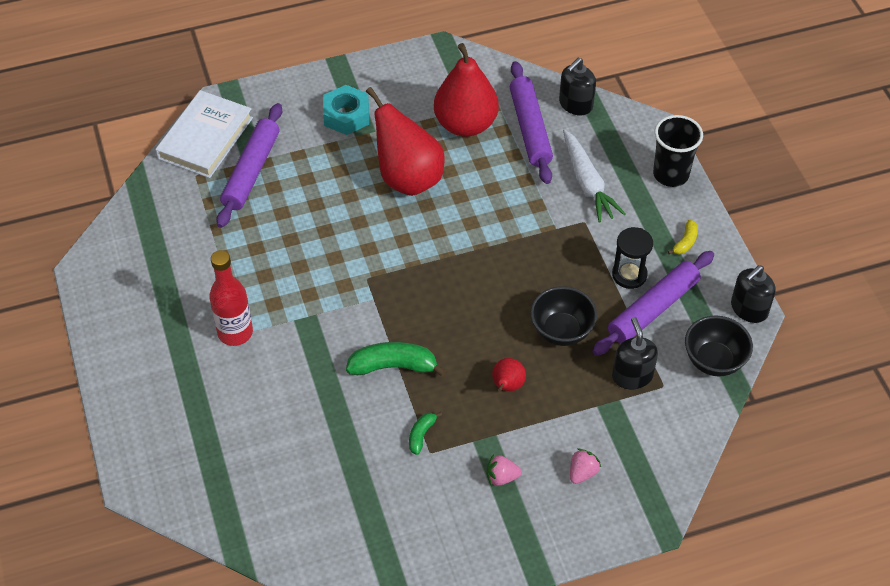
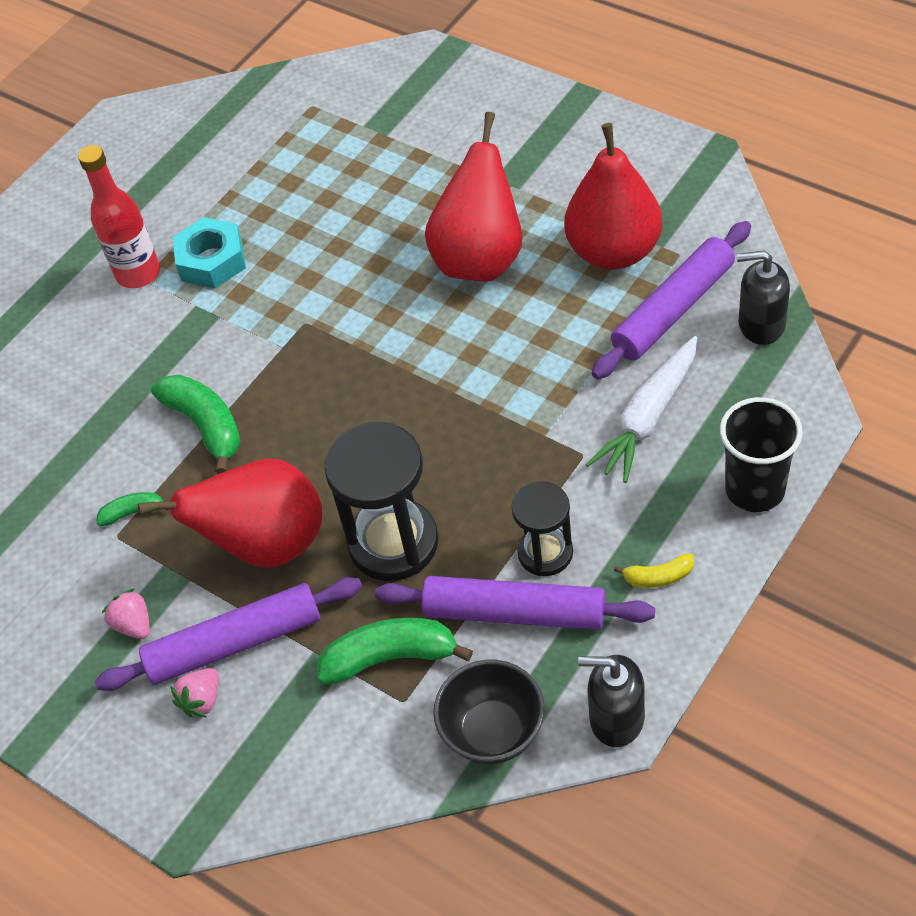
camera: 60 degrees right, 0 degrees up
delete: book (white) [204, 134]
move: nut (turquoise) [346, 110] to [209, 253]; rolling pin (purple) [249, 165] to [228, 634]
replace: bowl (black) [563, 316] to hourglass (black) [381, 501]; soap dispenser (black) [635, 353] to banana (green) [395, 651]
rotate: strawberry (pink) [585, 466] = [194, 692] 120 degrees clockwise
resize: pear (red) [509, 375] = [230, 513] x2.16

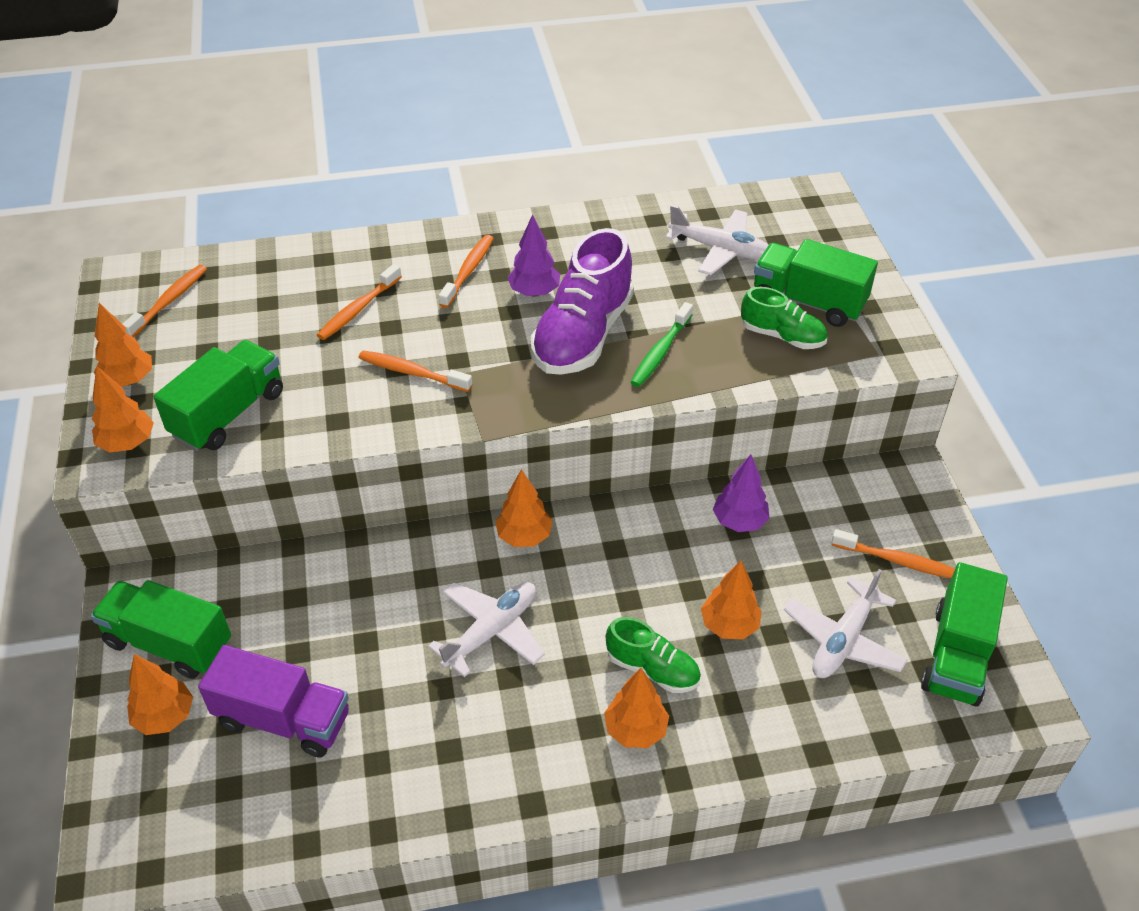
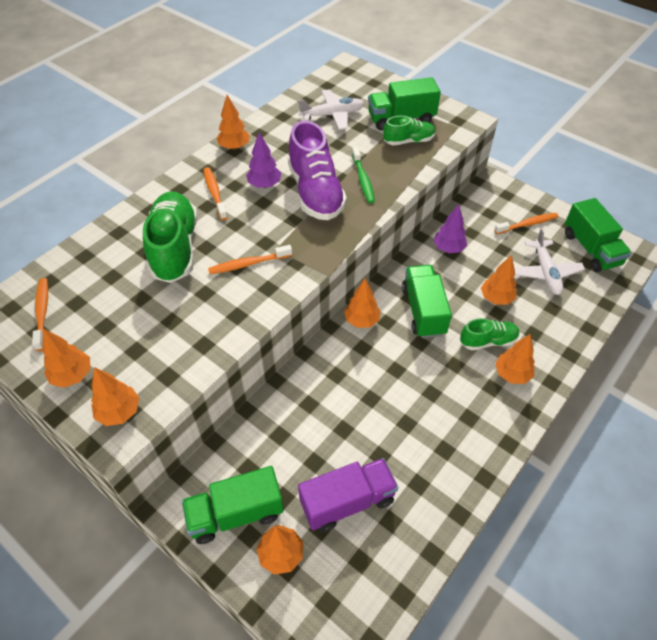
camera: 40 degrees left, 5 degrees up
delete: plane (white) [486, 629]
insert: tree (orange) [233, 122]
move: truck (green) [218, 395] to [427, 301]
replace: toothbrush (orange) [359, 302] to shoe (green) [170, 237]

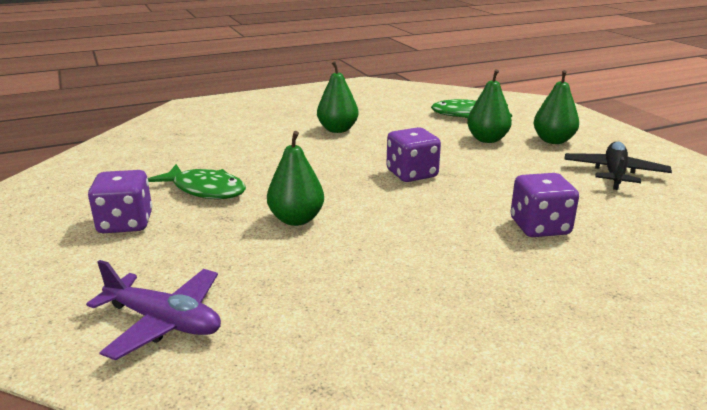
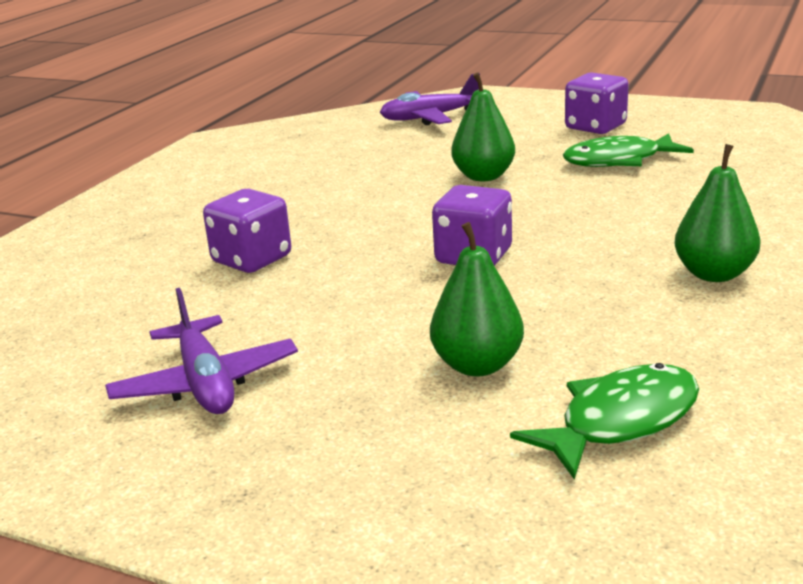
camera: 140 degrees right, 0 degrees up
delete: pear (green) [556, 107]
recolor: plane (black) [618, 166] to plane (purple) [201, 351]

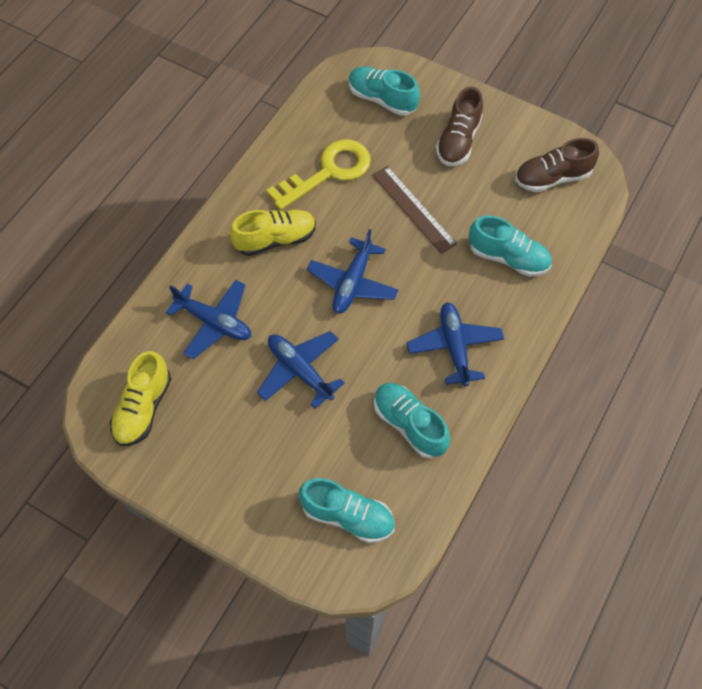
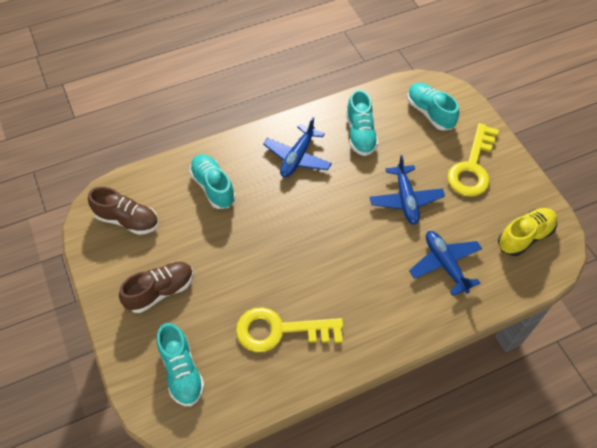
camera: 145 degrees left, 5 degrees down
delete: ruler (brown) [414, 210]; shoe (yellow) [273, 233]; plane (blue) [352, 271]
insert: key (yellow) [473, 160]

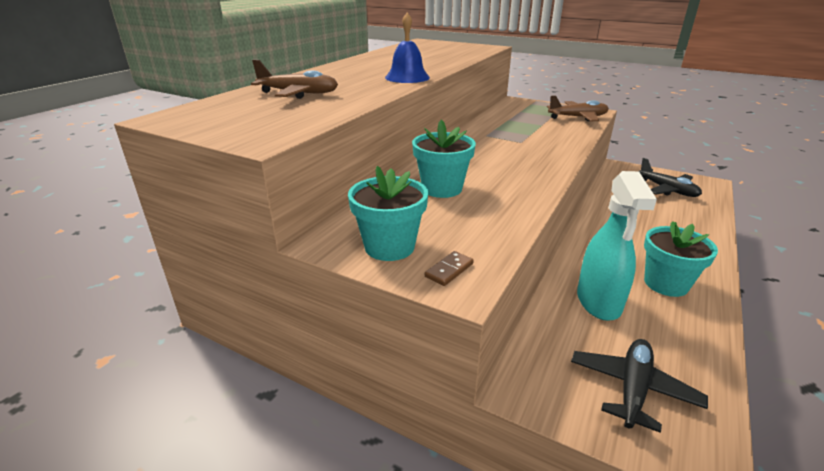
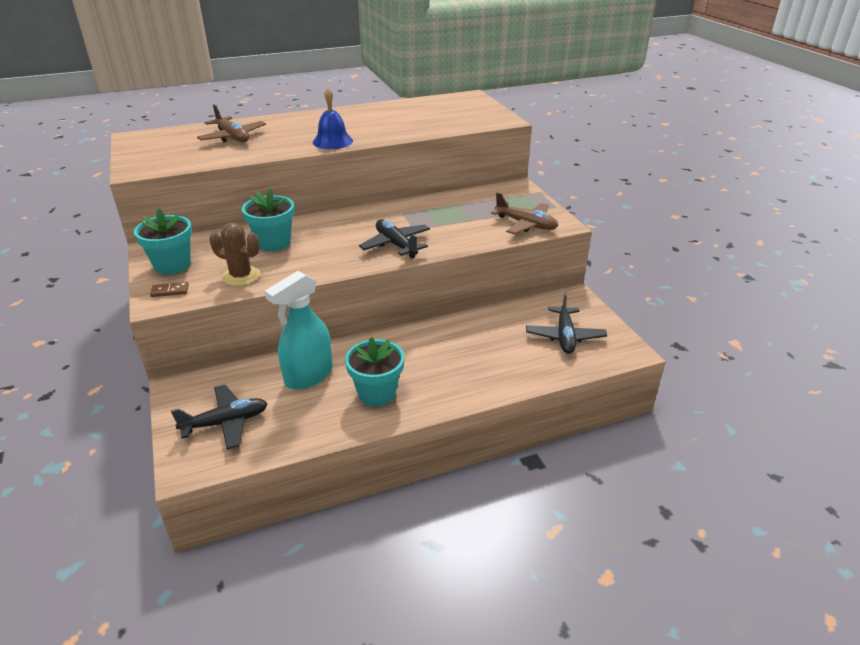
camera: 40 degrees right, 5 degrees up
insert: plane (black) [394, 239]; cactus (brown) [234, 254]

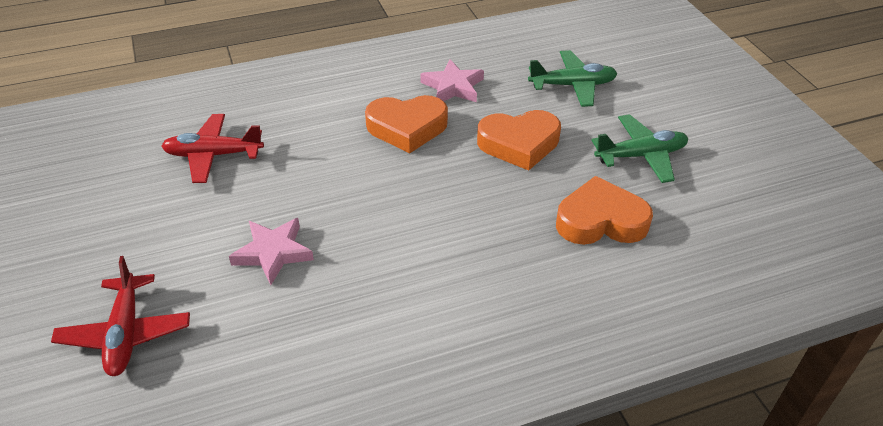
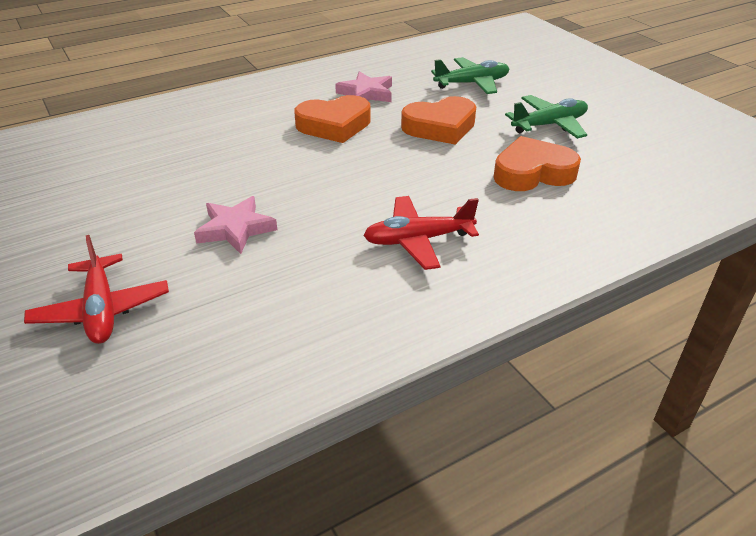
camera: 10 degrees left, 5 degrees down
move: plane (red) [213, 148] to [421, 233]

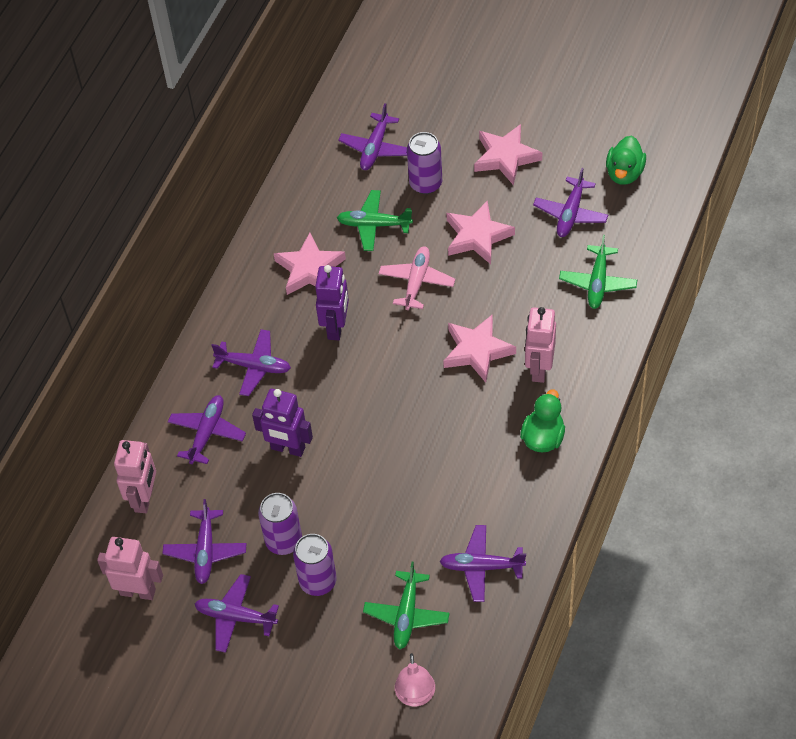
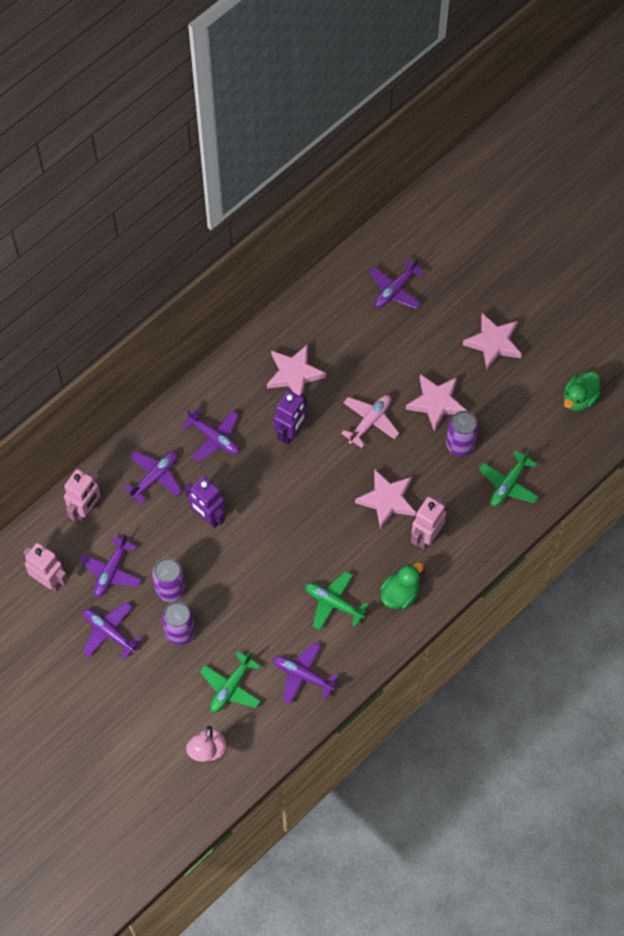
camera: 20 degrees right, 10 degrees up
delete: plane (purple) [570, 202]
move: can (purple) [424, 163] to [462, 433]; plane (green) [375, 220] to [337, 600]

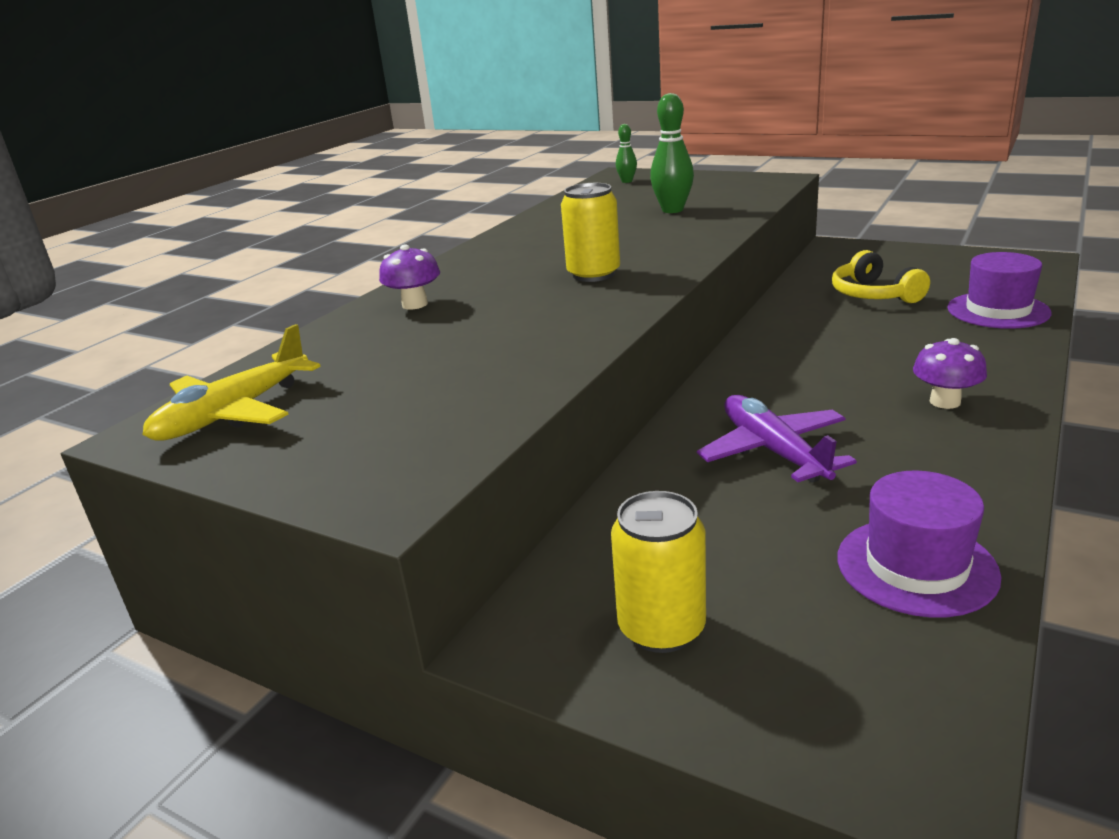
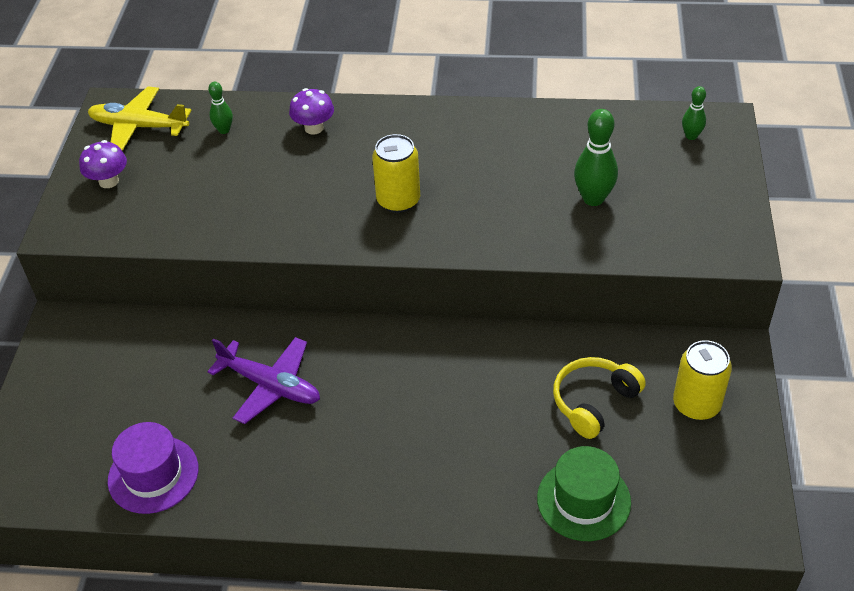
camera: 65 degrees right, 20 degrees up
insert: bowling pin (green) [220, 108]
move: mushroom (purple) [950, 373] to [103, 164]; can (yellow) [658, 572] to [702, 380]
recolor: hat (purple) [999, 290] to hat (green) [584, 493]
rotate: plane (purple) [777, 439] = [264, 380] 75 degrees clockwise

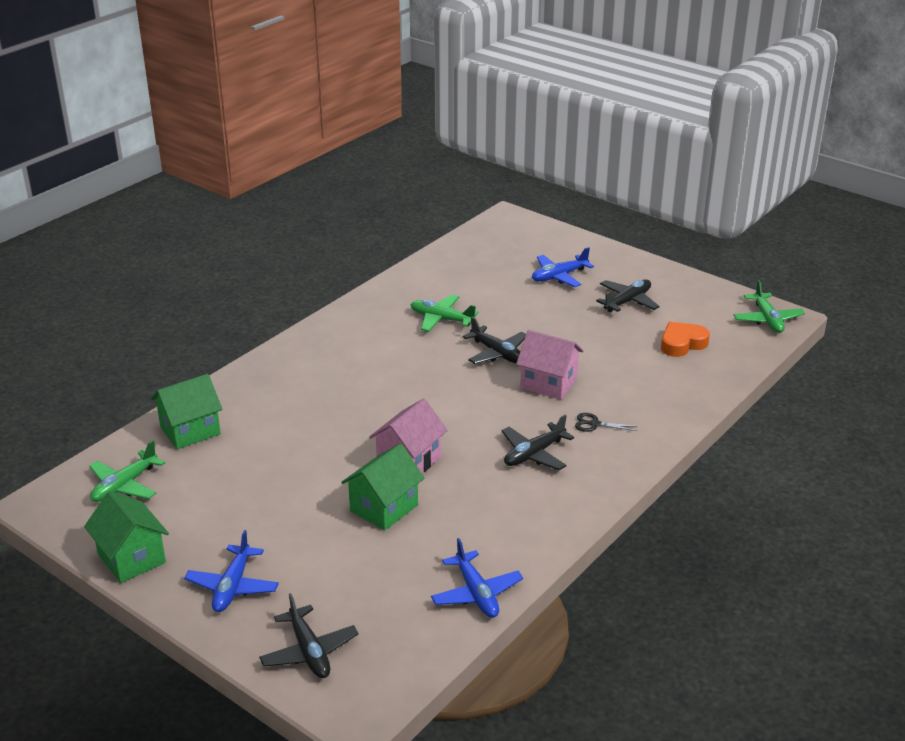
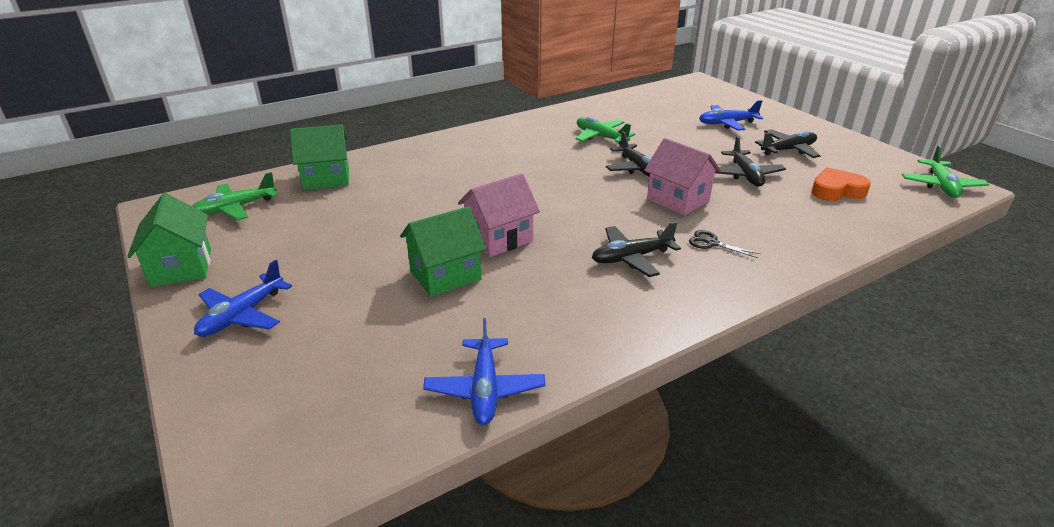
camera: 20 degrees right, 0 degrees up
move: plane (black) [308, 635] to [750, 161]

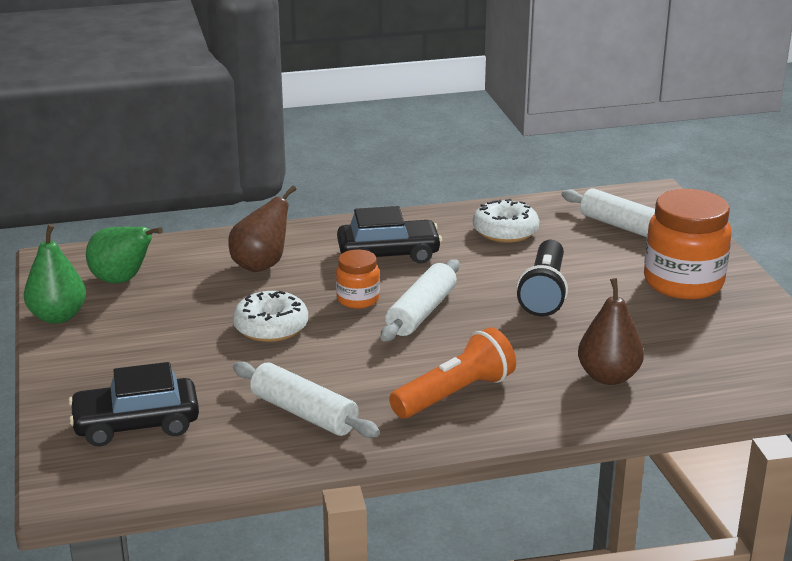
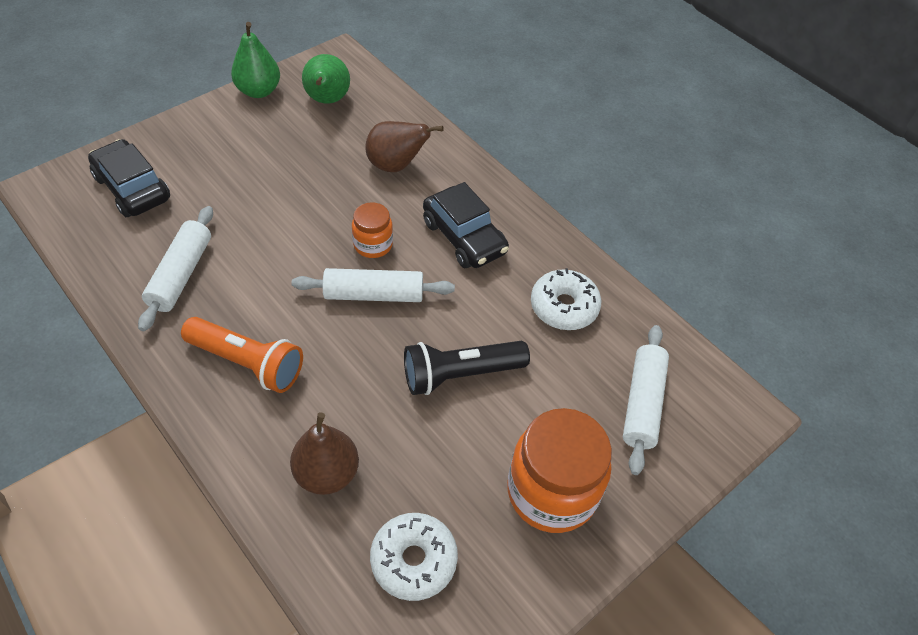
camera: 60 degrees right, 25 degrees up
move: donut (white) [270, 316] to [414, 557]

